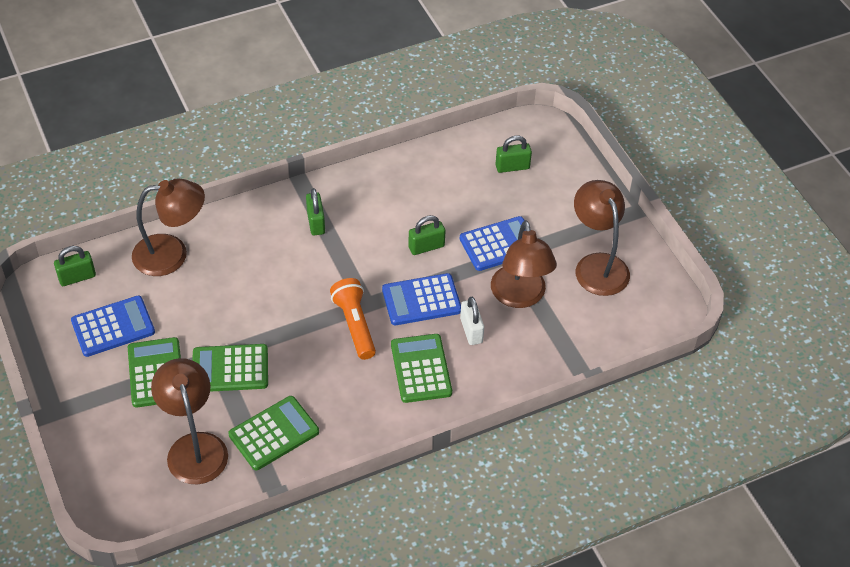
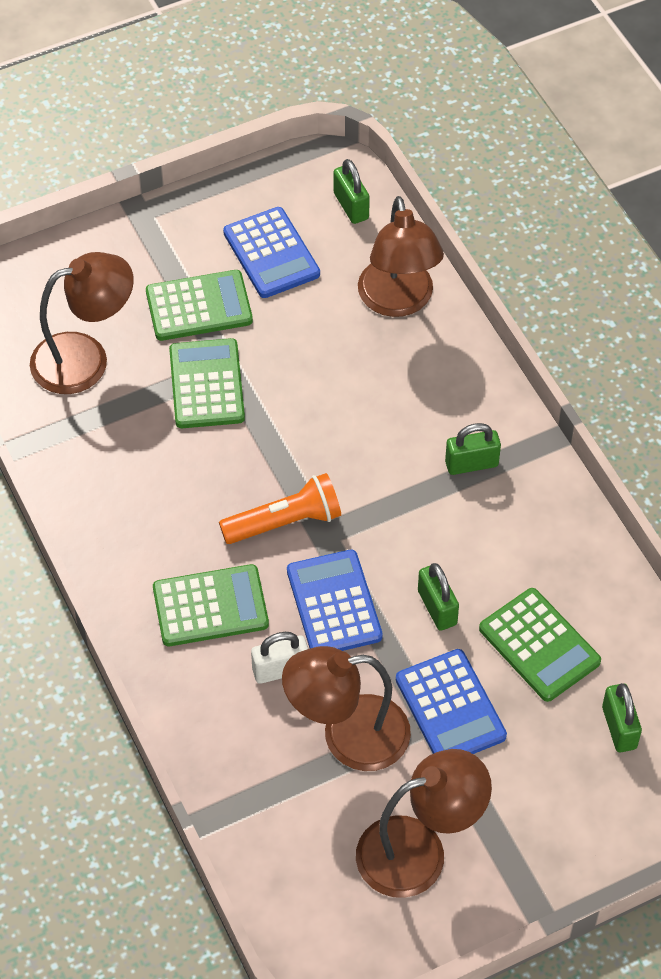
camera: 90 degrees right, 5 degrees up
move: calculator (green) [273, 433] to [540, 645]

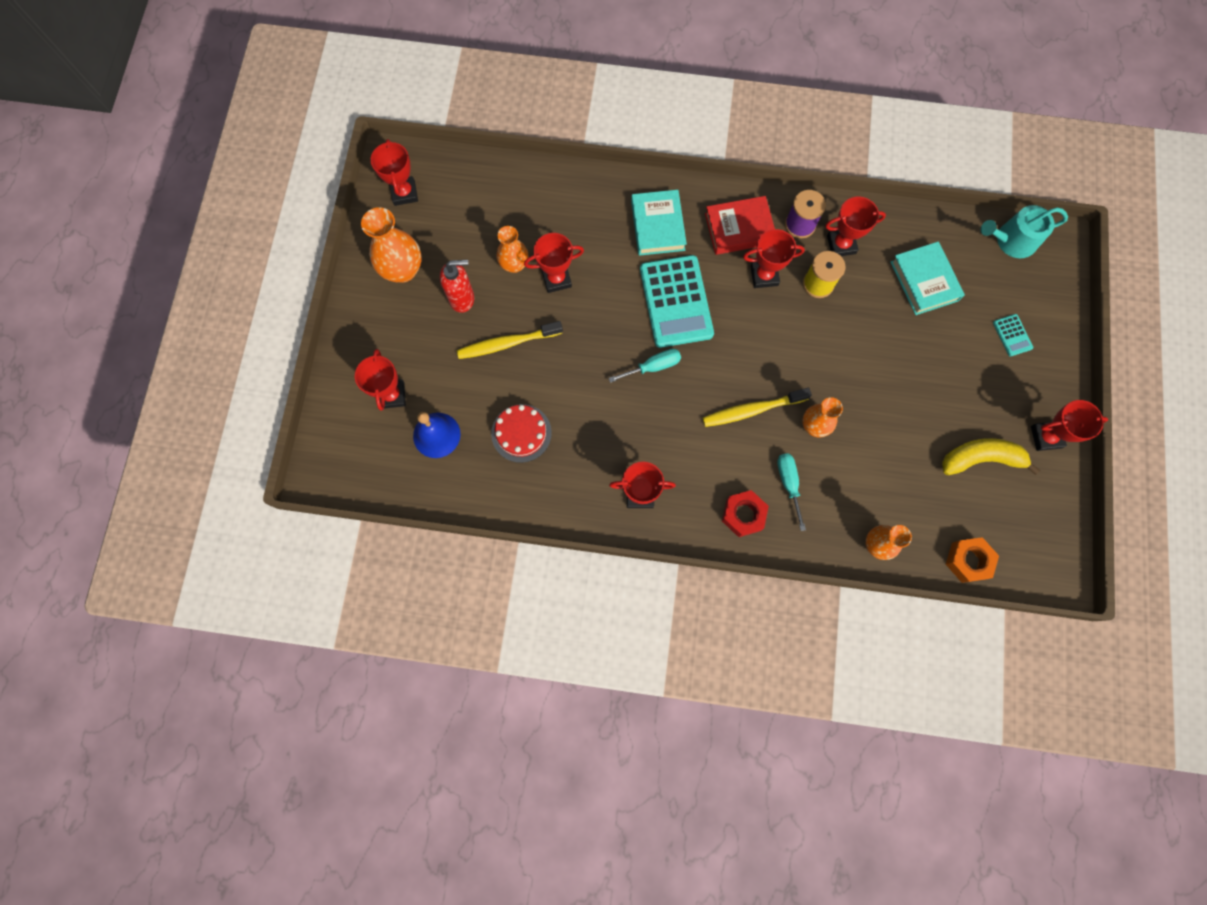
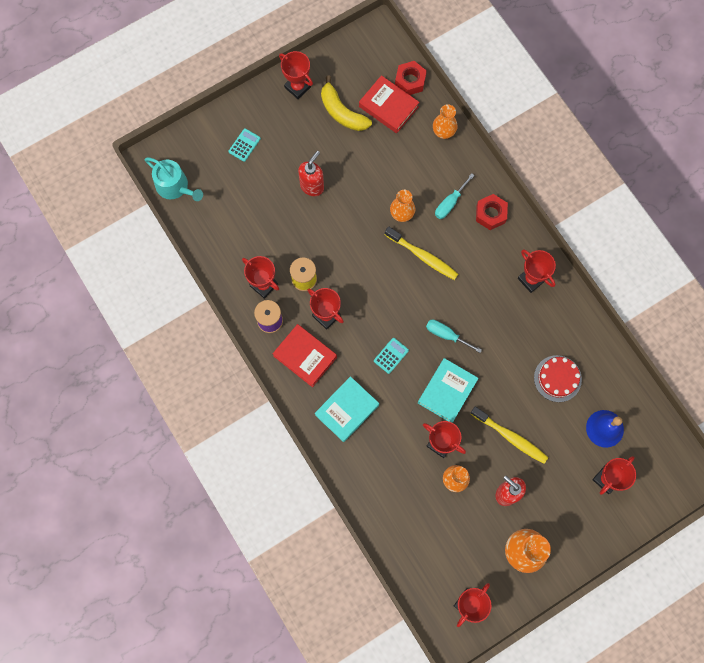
camera: 130 degrees left, 0 degrees up
insert: book (red) [389, 104]; soap dispenser (red) [311, 173]
move: book (turquoise) [928, 278] to [448, 390]
recolor: nut (orange) [972, 560] to nut (red) [411, 78]
resize: calculator (turquoise) [677, 301] = [391, 356] x0.43

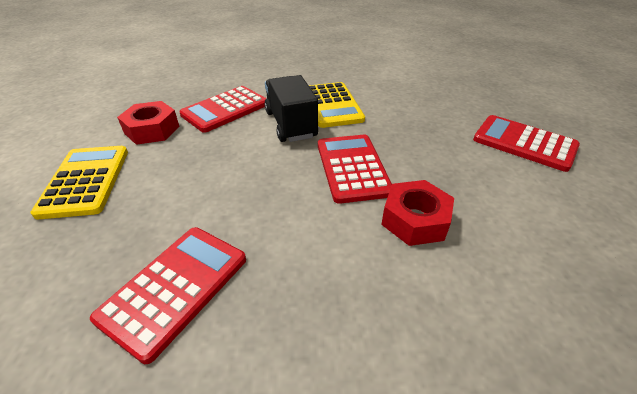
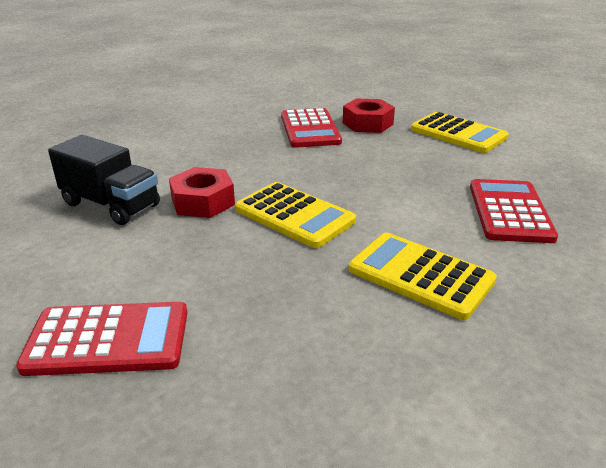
camera: 140 degrees right, 10 degrees down
move: truck (black) [291, 108] to [104, 180]; nut (red) [148, 123] to [369, 116]
recolor: calculator (red) [355, 169] to calculator (yellow) [295, 215]

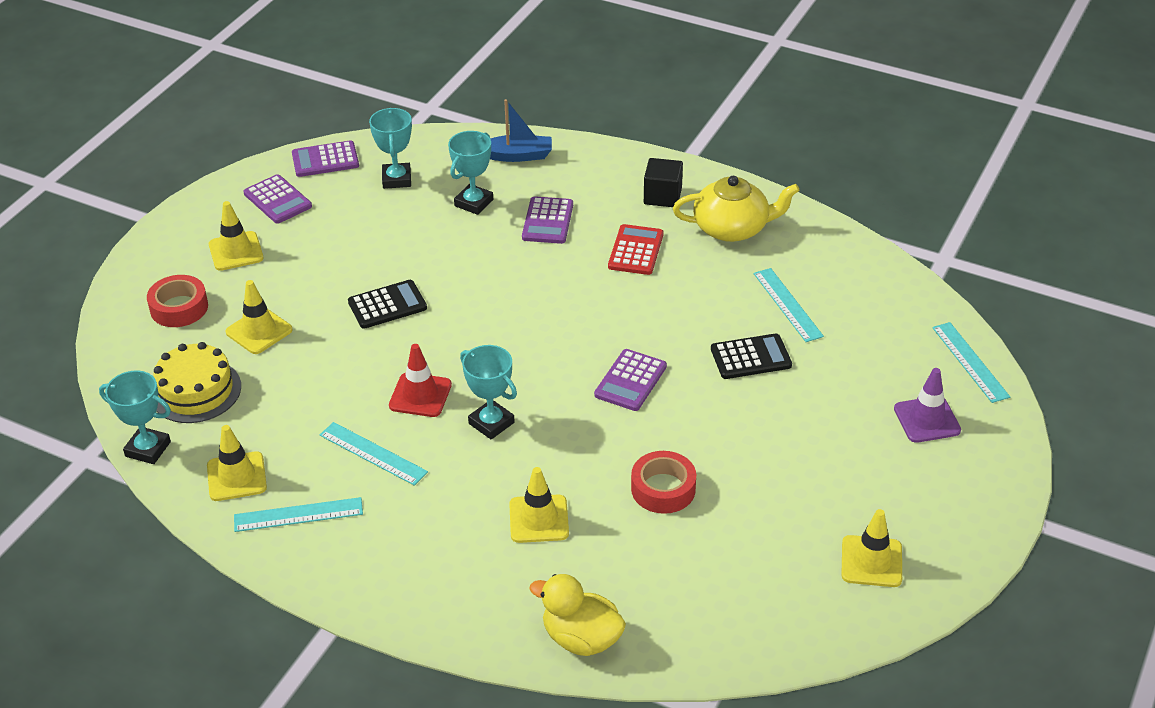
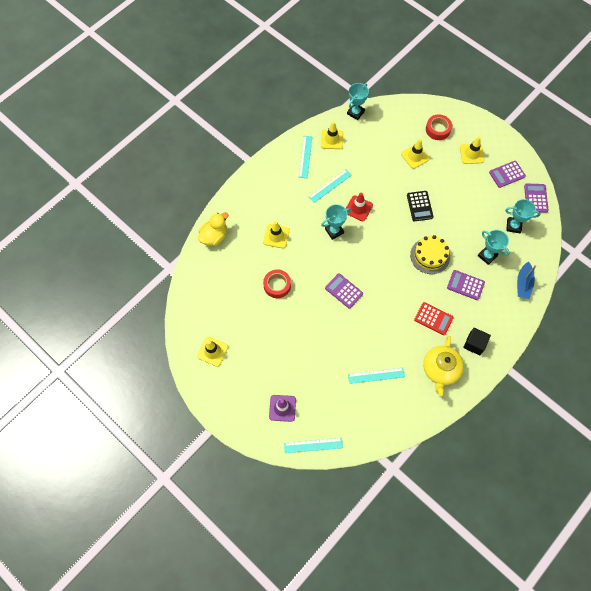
camera: 105 degrees right, 25 degrees up
delete: calculator (black) [751, 356]
move: cake (yellow) [197, 382] to [430, 254]

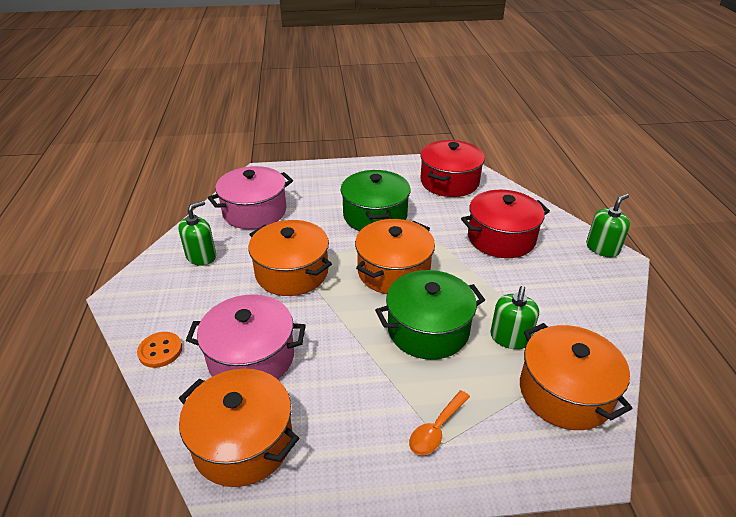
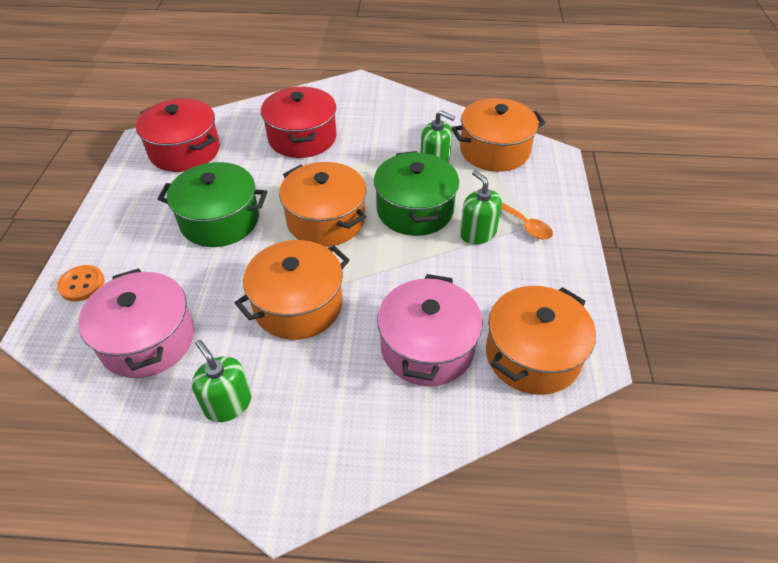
camera: 80 degrees left, 10 degrees up
move: soap dispenser (green) [608, 225] to [481, 207]; button (orange) [159, 350] to [81, 283]

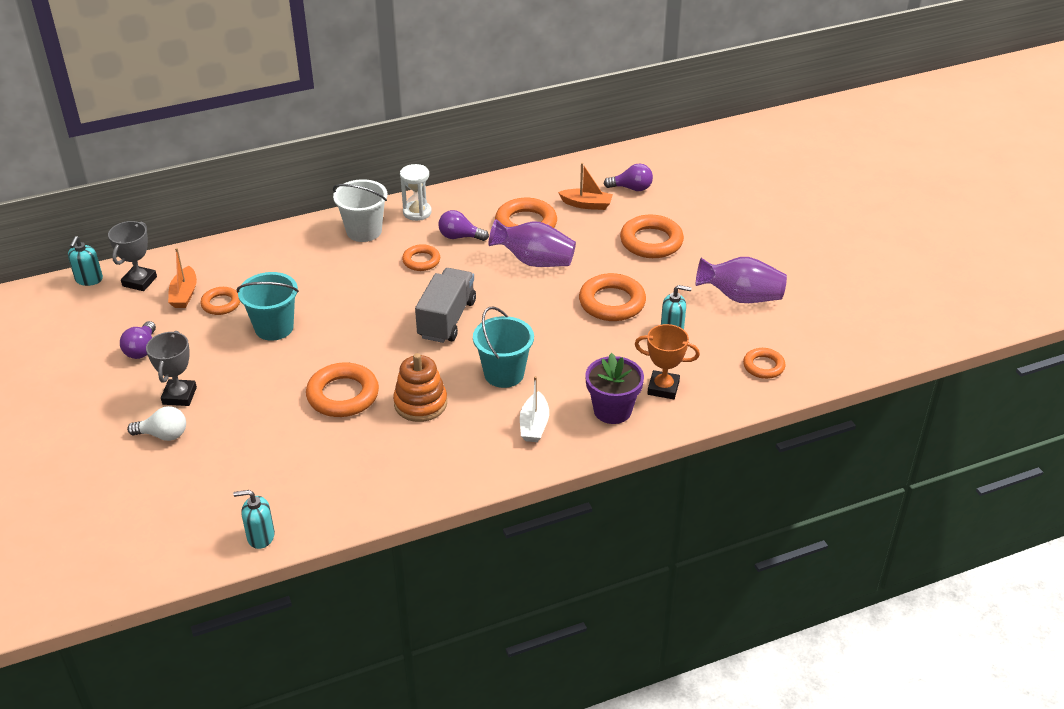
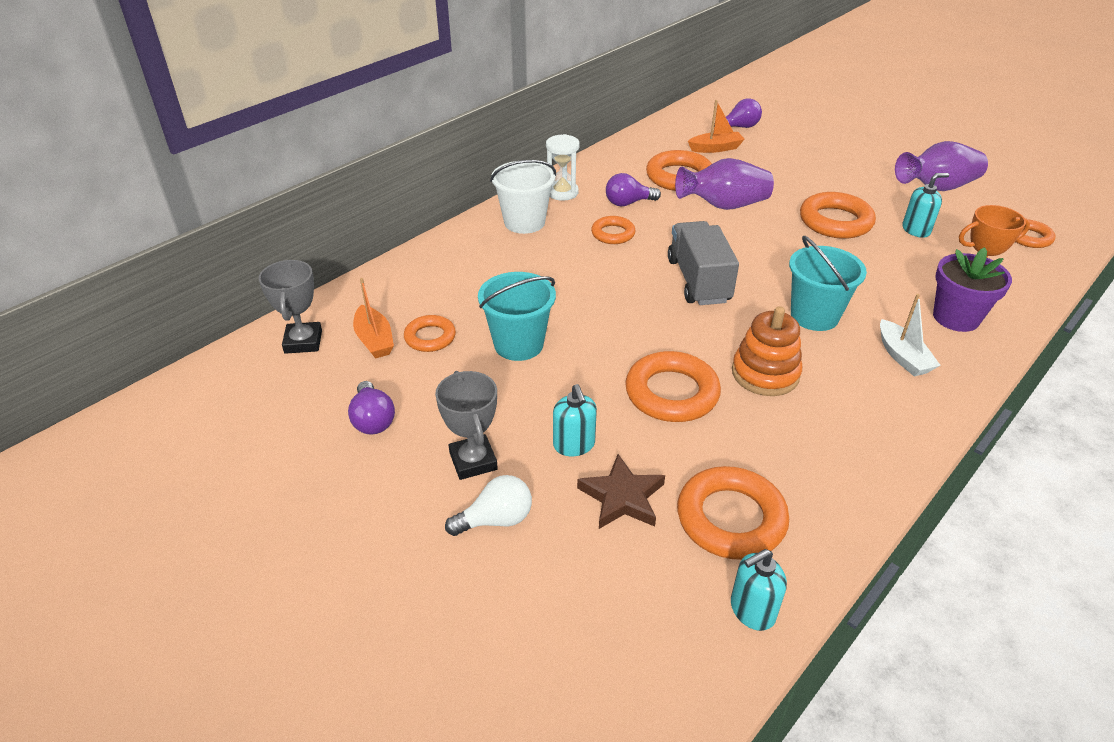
camera: 25 degrees left, 0 degrees up
insert: star (brown) [621, 491]
move: ring (orange) [652, 236] to [733, 513]; soap dispenser (turquoise) [85, 261] to [575, 420]

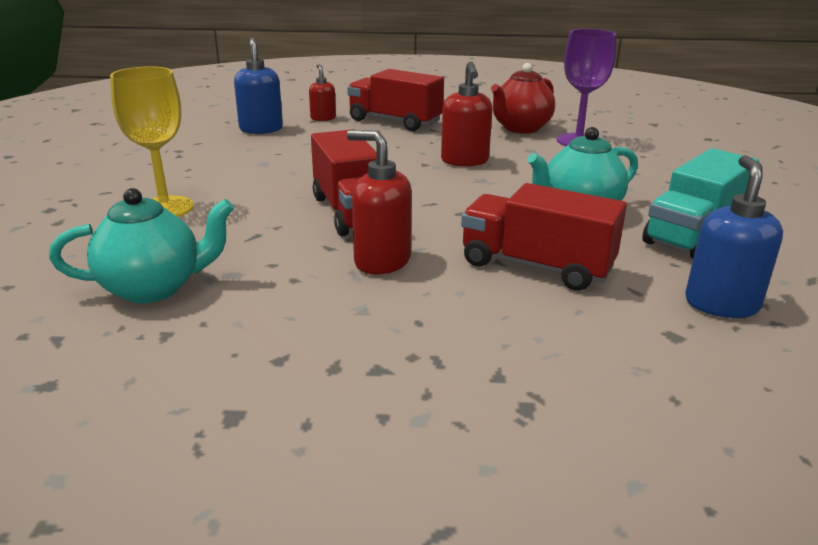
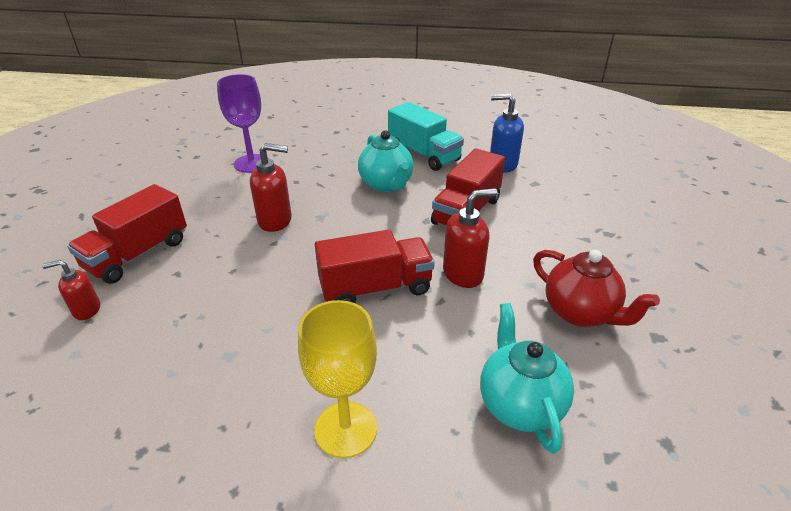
camera: 85 degrees left, 10 degrees up
delete: soap dispenser (blue) [258, 85]
move: teapot (red) [523, 98] to [596, 288]
rotate: soap dispenser (red) [379, 202] = [470, 238] 150 degrees counterclockwise

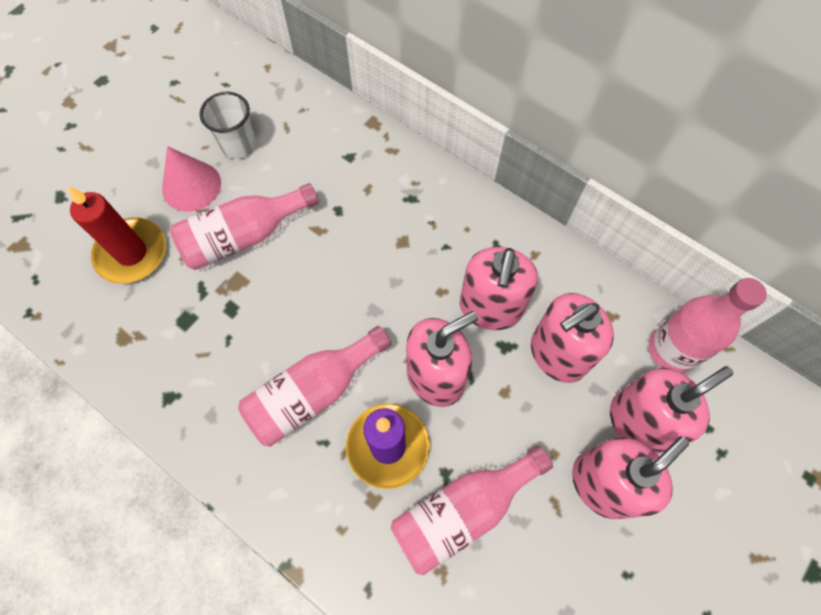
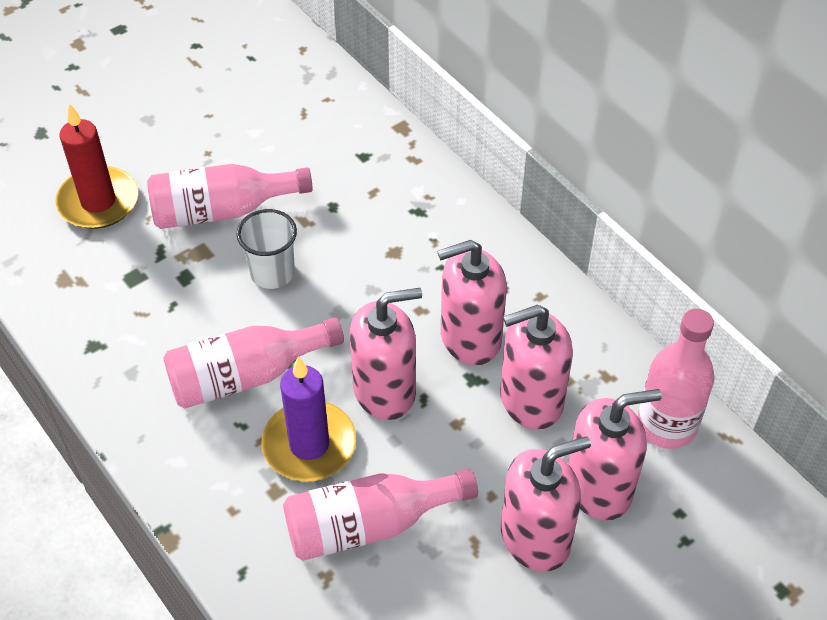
camera: 15 degrees right, 15 degrees down
delete: cone (pink) [191, 179]
move: cup (white) [228, 125] to [266, 249]
rotate: soap dispenser (pink) [499, 288] = [472, 303] 45 degrees clockwise

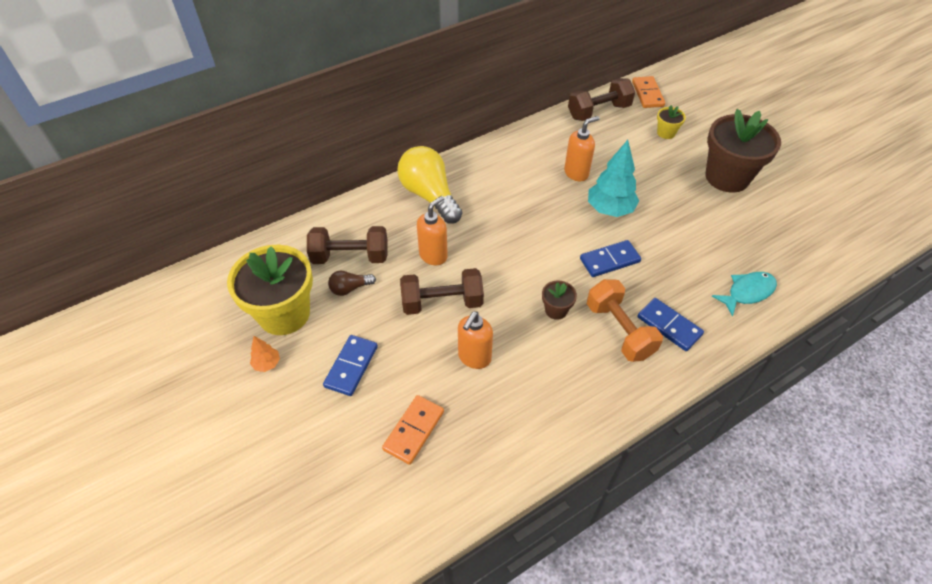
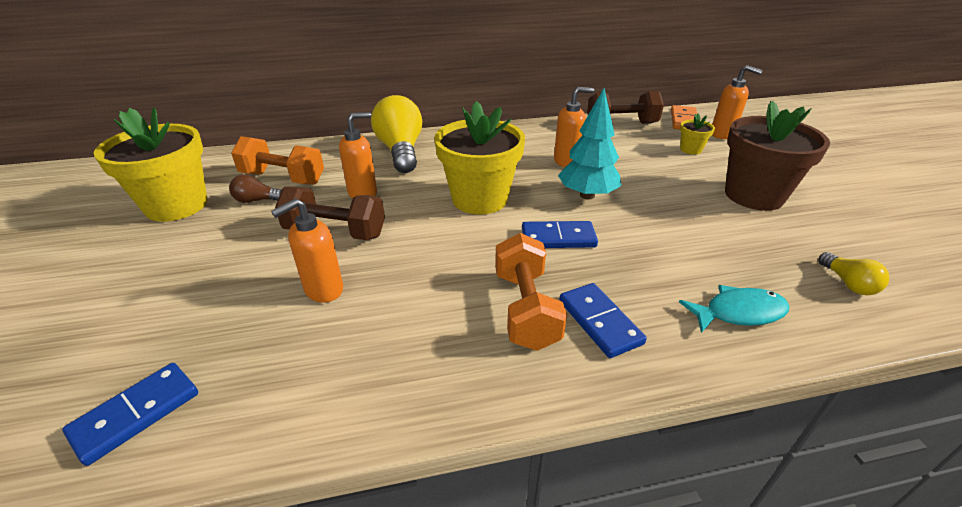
camera: 20 degrees right, 15 degrees down
delete: flower pot (brown) [559, 300]; tree (orange) [265, 354]; domino (orange) [413, 430]
insert: soap dispenser (orange) [737, 102]; flower pot (yellow) [479, 157]; light bulb (yellow) [853, 273]
move: domino (blue) [350, 365] to [130, 414]
recolor: dumbbell (brown) [347, 245] to dumbbell (orange) [277, 160]

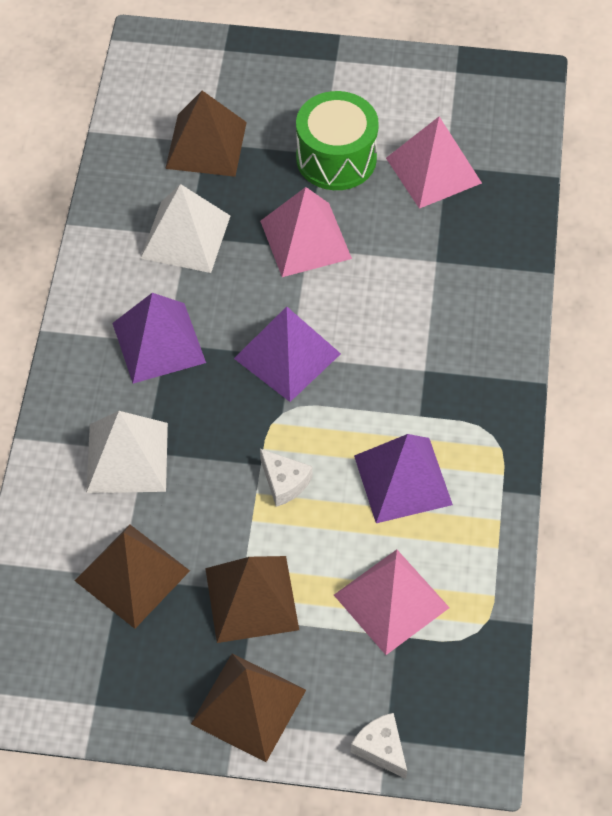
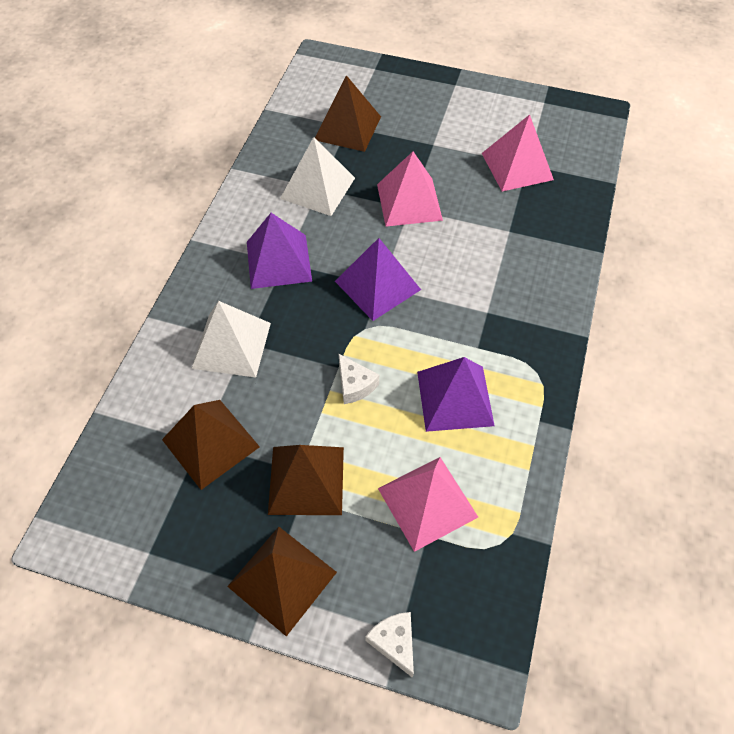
camera: 10 degrees right, 0 degrees up
delete: drum (green) [337, 140]

